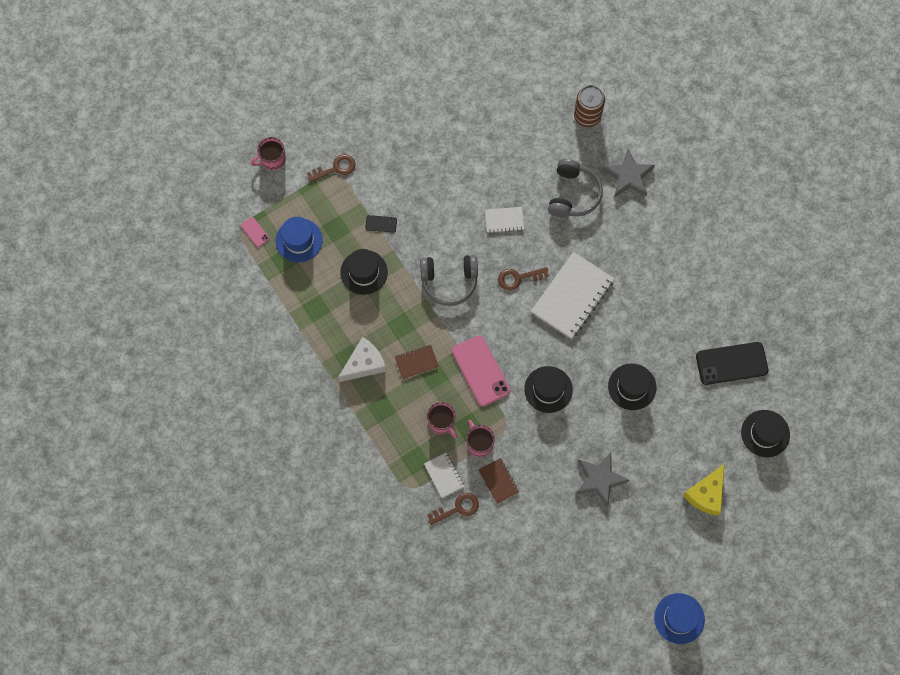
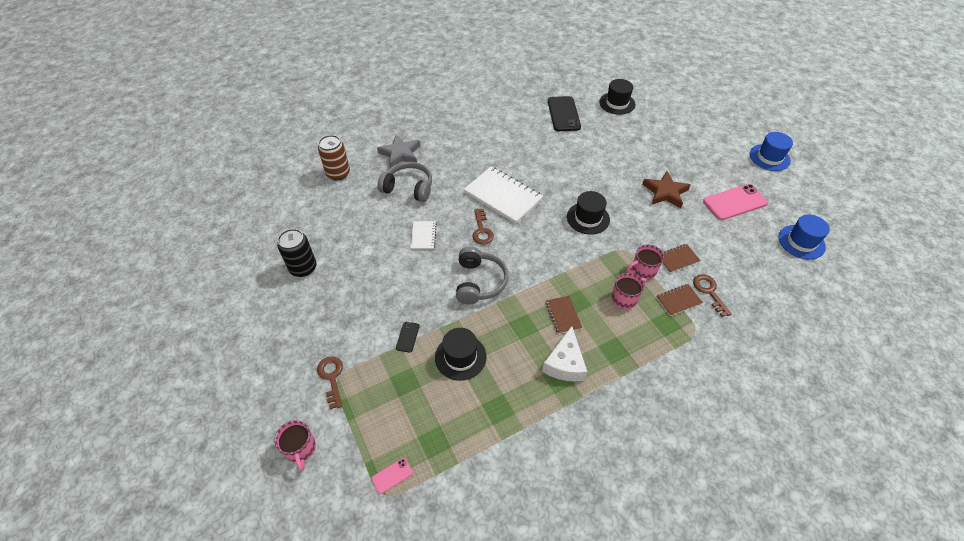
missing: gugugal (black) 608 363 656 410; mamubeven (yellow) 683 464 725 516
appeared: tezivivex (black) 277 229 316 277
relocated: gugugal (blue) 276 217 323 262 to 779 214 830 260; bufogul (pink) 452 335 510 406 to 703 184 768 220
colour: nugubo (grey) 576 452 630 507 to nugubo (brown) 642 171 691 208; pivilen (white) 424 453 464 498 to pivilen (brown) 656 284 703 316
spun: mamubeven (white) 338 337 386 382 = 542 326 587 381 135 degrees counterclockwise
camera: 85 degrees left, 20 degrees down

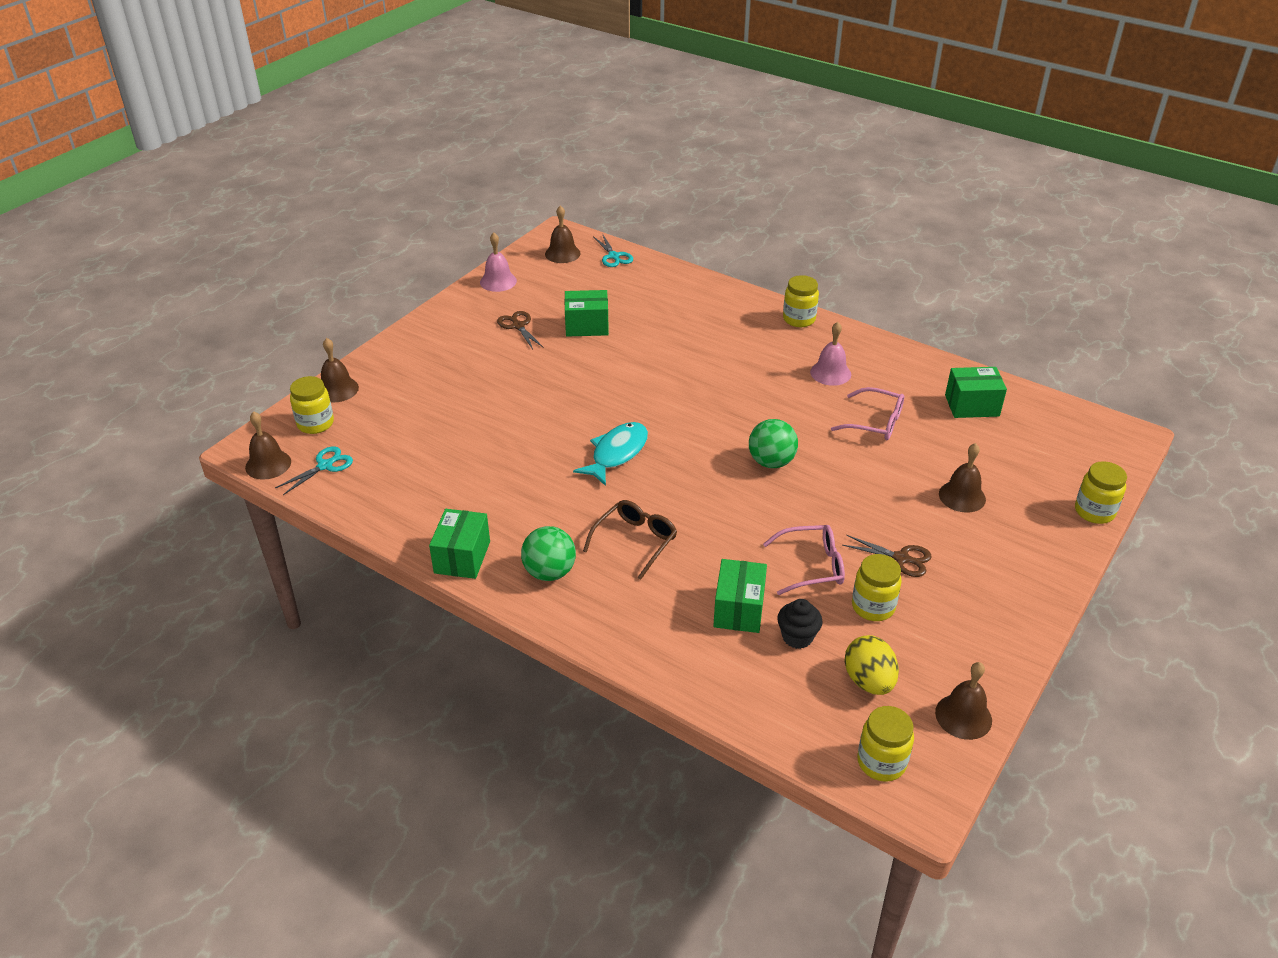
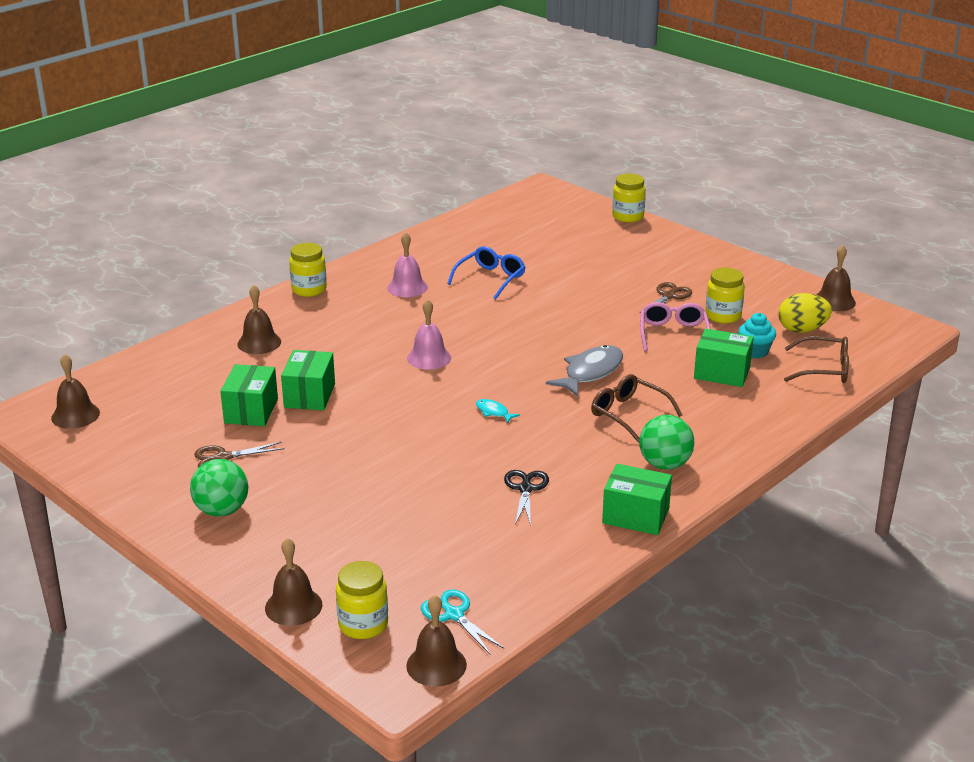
missing: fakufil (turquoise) 593 235 633 267; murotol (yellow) 857 706 914 782
appeared: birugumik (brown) 784 336 849 383; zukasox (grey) 546 345 623 397; fakufil (black) 504 470 549 526
relocated: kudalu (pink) 480 233 517 292 to 407 299 451 370; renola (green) 945 367 1007 418 to 281 350 335 410; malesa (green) 749 419 798 468 to 190 459 248 516; kudalu (brown) 939 443 986 513 to 237 285 281 354
colour: birugumik (pink) 831 387 904 440 to birugumik (blue) 447 246 525 299; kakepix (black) 777 599 823 649 to kakepix (turquoise) 738 313 776 358
size: zukasox (turquoise) 573 422 648 486 = 476 399 520 424 x0.48
camera: 80 degrees left, 10 degrees down

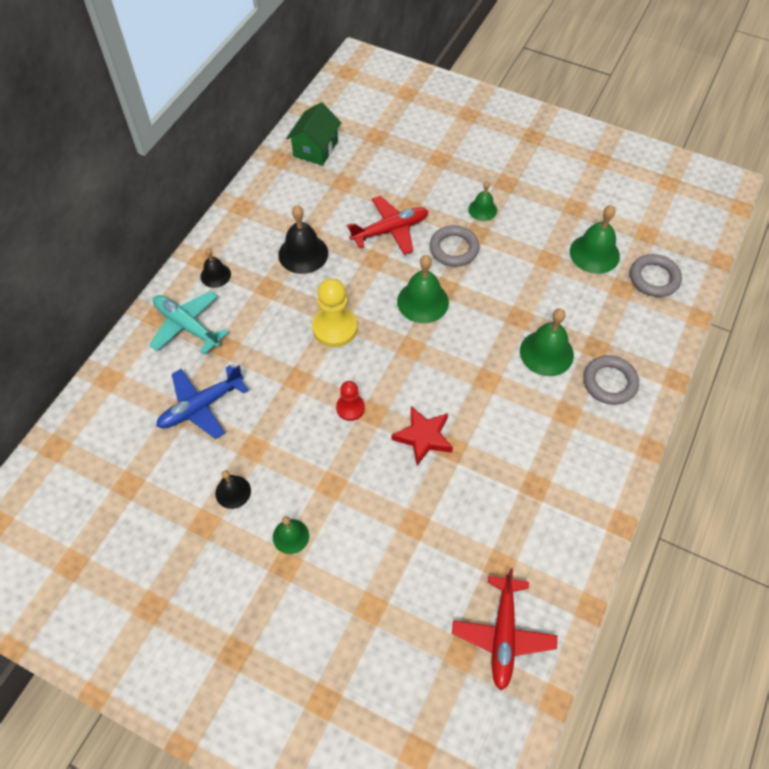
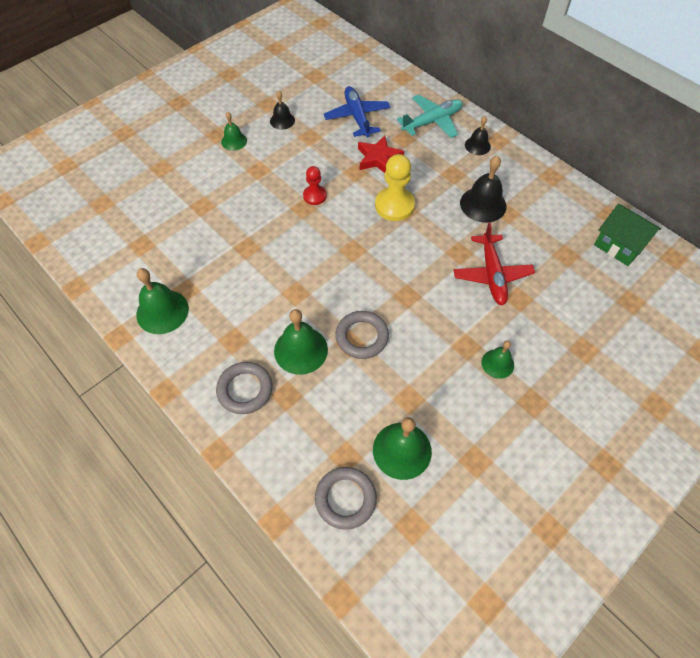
missing: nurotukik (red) 452 568 557 690
relocated: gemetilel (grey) 430 225 480 267 to 335 311 389 359; kudalu (green) 397 255 449 323 to 136 268 189 334; nugubo (red) 391 406 453 466 to 358 135 404 173
camera: 110 degrees right, 0 degrees up

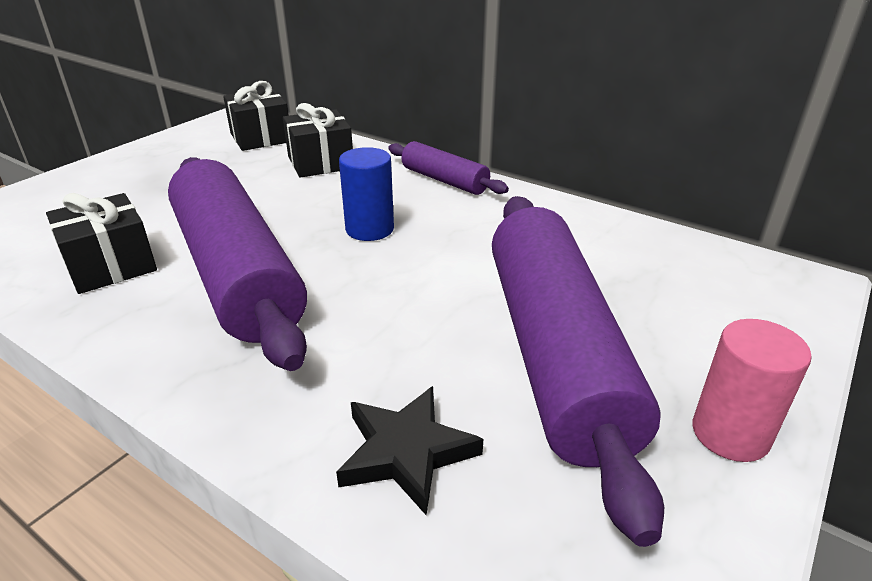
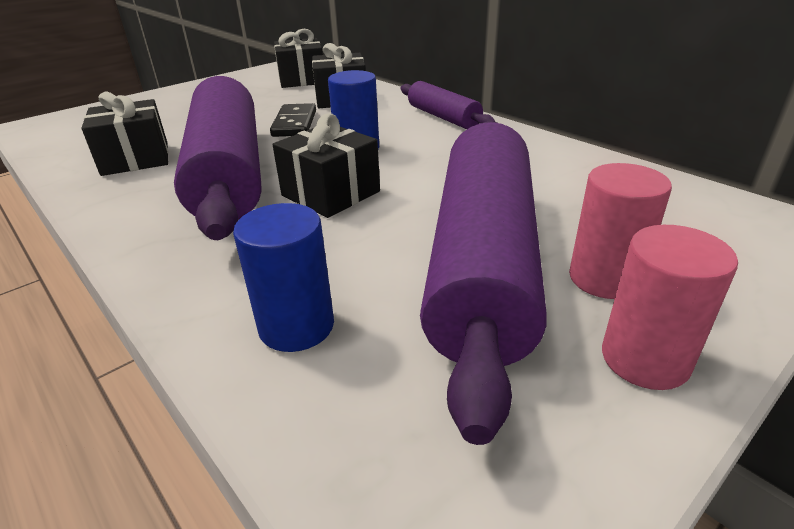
appeared: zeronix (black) 270 103 316 137; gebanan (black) 272 113 380 218; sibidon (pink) 569 163 672 299
exchanged: nugubo (black) 336 386 483 515 to sibidon (blue) 233 203 334 352
camera: 15 degrees right, 0 degrees up

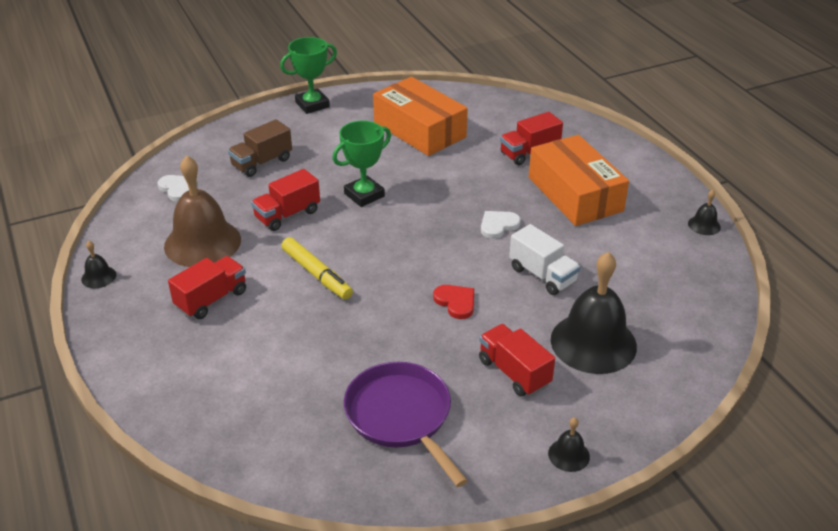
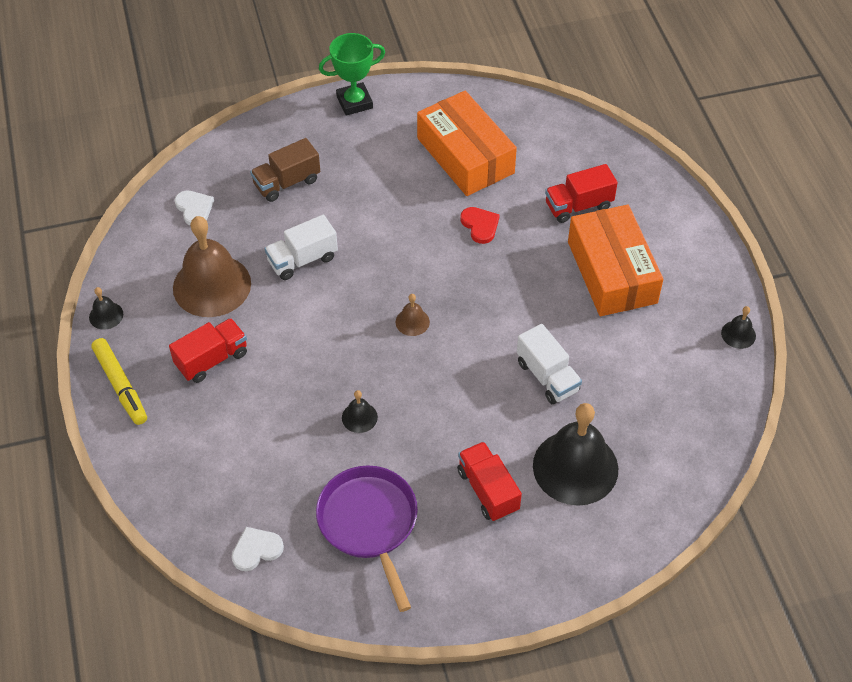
missing: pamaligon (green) 332 121 391 207
appeared: kudalu (brown) 396 294 430 336
relocated: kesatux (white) 481 211 521 239 to 232 527 284 571; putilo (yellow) 281 237 353 300 to 91 338 147 425; kesatux (red) 433 285 474 319 to 460 207 500 244; kudalu (black) 548 417 590 472 to 342 390 378 433
colour: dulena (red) 251 169 320 231 to dulena (white) 264 214 338 280
camera: 10 degrees right, 15 degrees up

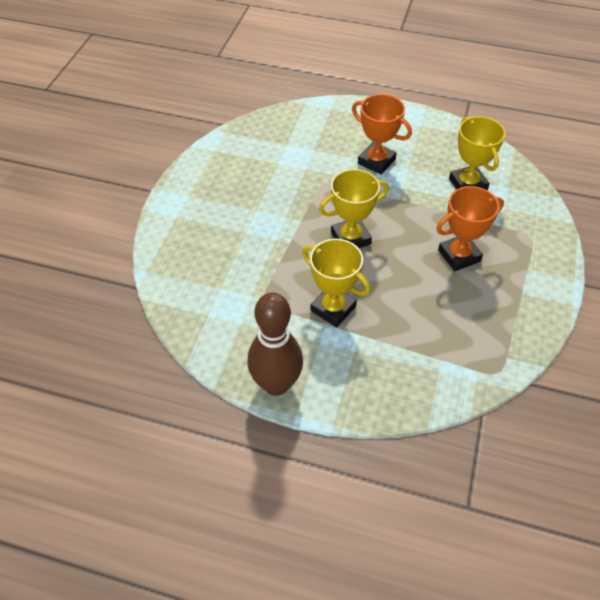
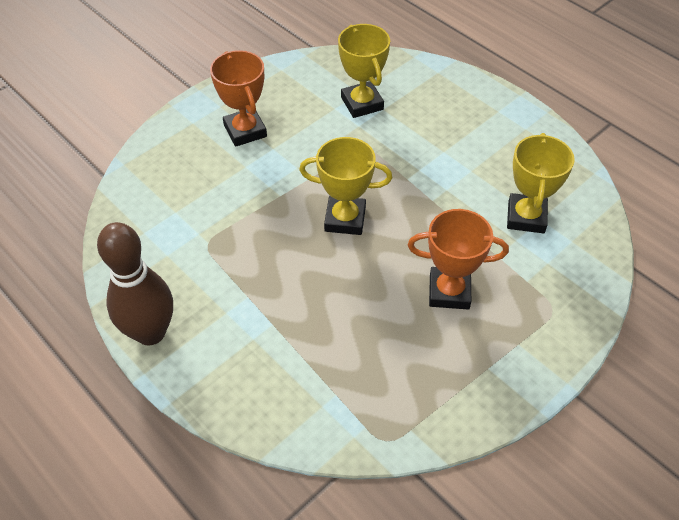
relocated: pamaligon (orange) 352 94 412 175 to 210 50 267 147; pamaligon (yellow) 302 239 371 327 to 338 24 390 118
camera: 30 degrees right, 0 degrees up

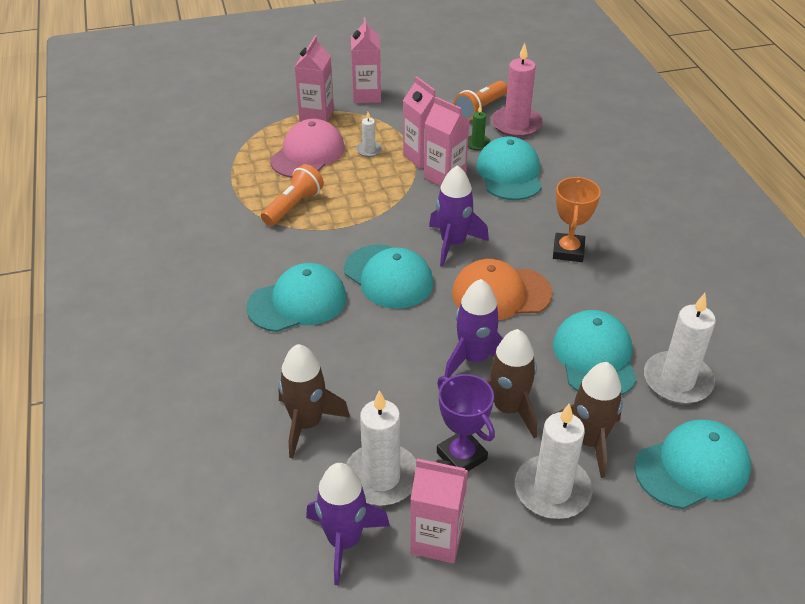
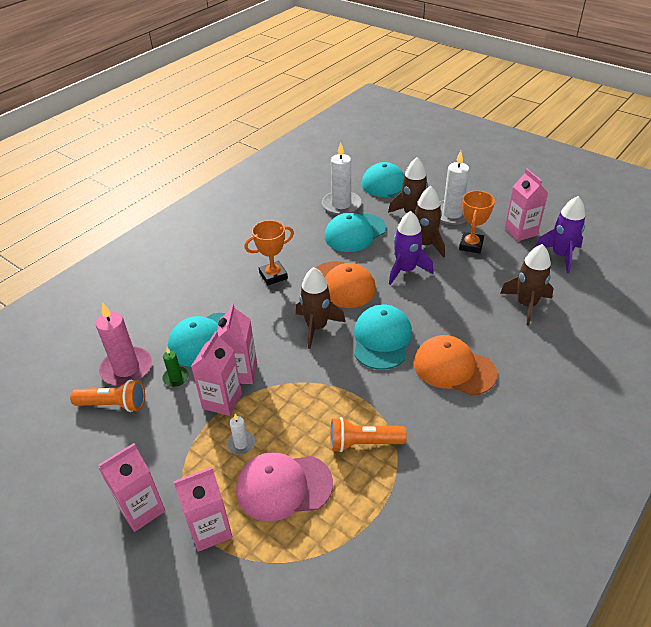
missing: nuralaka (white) 346 390 416 505
colour: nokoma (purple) 429 165 489 267 to nokoma (brown) 296 267 345 349; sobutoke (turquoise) 246 263 346 332 to sobutoke (orange) 414 335 497 396; pamaligon (purple) 437 374 495 471 to pamaligon (orange) 459 191 495 254
camera: 125 degrees left, 0 degrees up

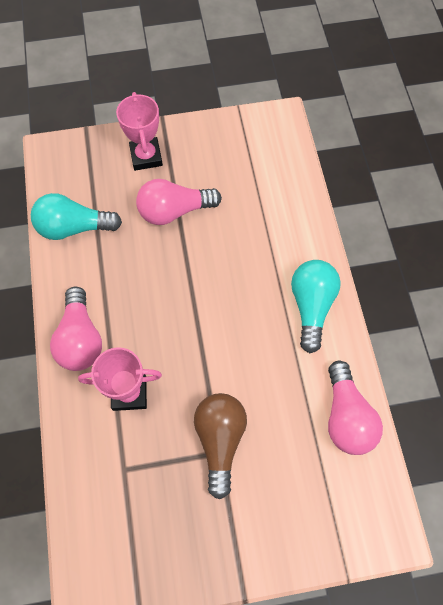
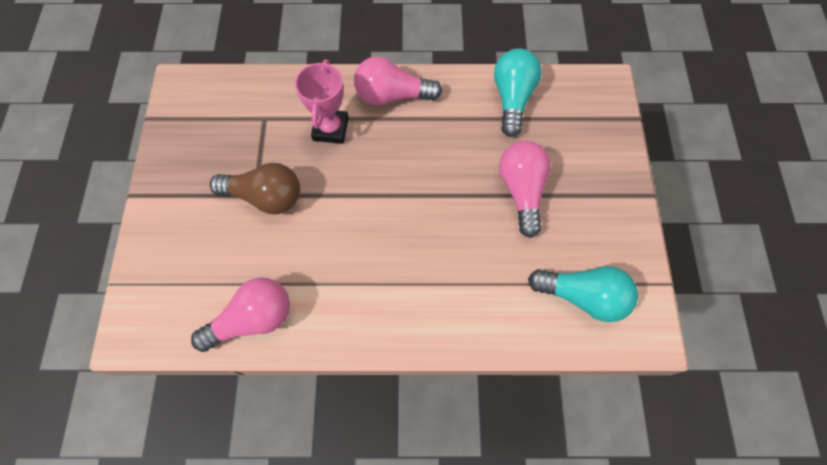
missing: pamaligon (pink) 116 92 163 171
relocated: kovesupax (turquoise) 291 260 340 353 to 528 266 638 322
spun: kovesupax (pink) 328 361 383 455 = 191 278 290 352 150 degrees clockwise
camera: 100 degrees right, 0 degrees up

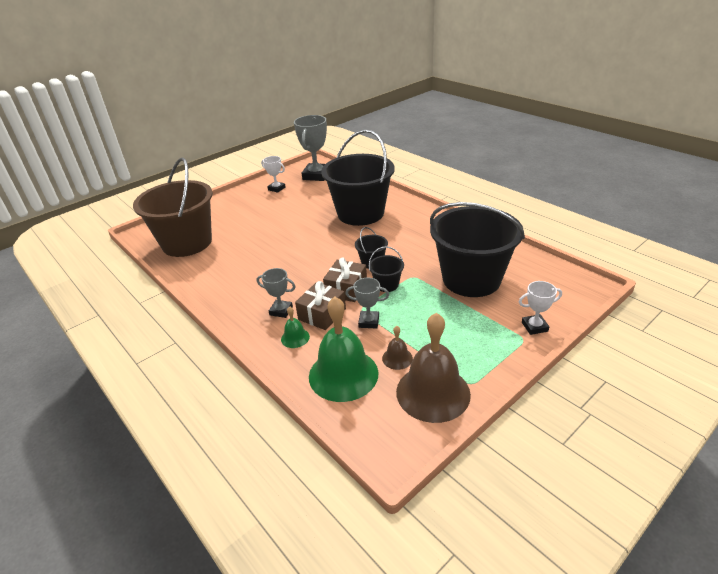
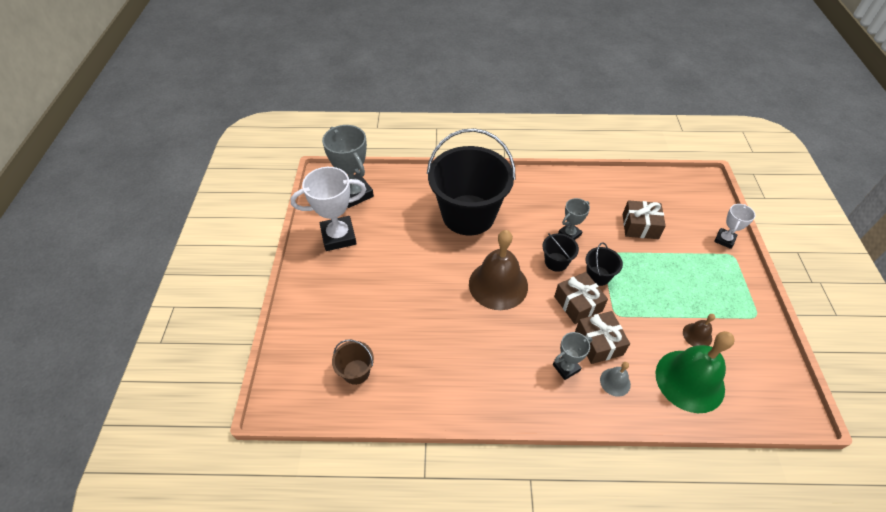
relocated: pamaligon (grey) 346 278 389 328 to 558 198 590 240; kudalu (brown) 396 313 471 423 to 469 230 528 310
exchanged: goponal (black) 430 202 525 297 to gebanan (brown) 623 200 666 239
colour: kudalu (green) 281 306 310 348 to kudalu (grey) 600 362 631 397
size: pamaligon (white) 261 156 285 193 = 291 167 366 251 x1.85; goponal (brown) 133 157 213 257 = 332 339 374 385 x0.41
camera: 50 degrees left, 15 degrees up

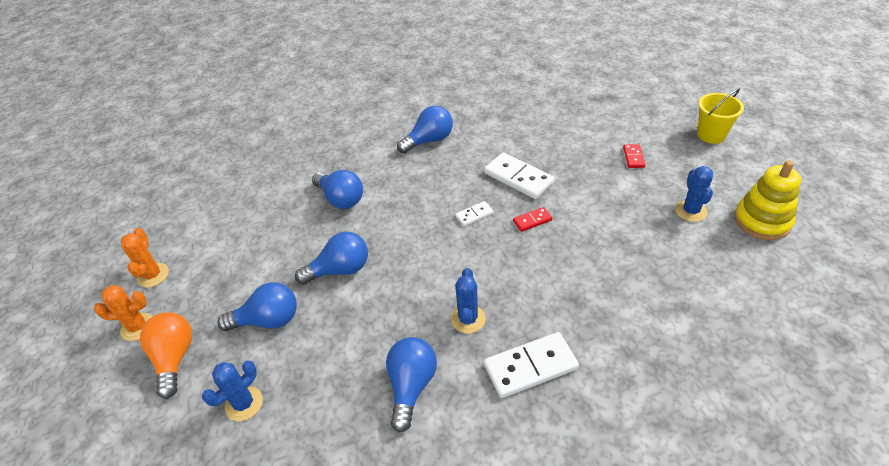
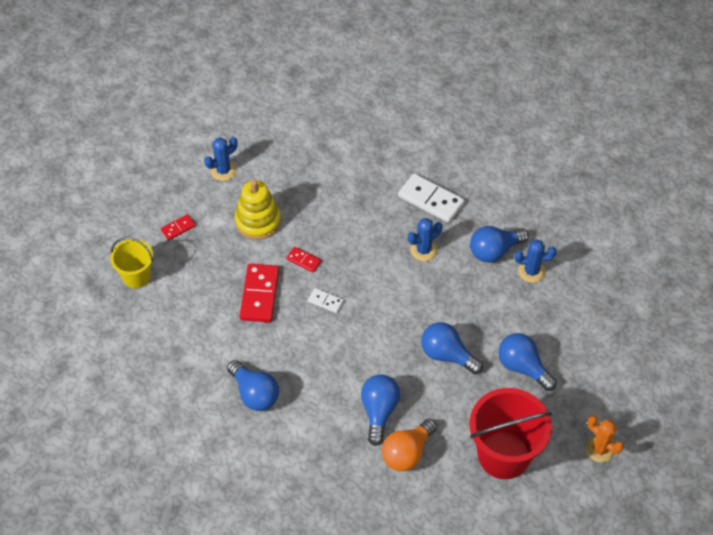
missing: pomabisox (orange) 121 228 169 287
appeared: goponal (red) 469 388 552 479
relocated: goponal (yellow) 697 88 744 144 to 110 237 153 288; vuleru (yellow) 734 160 801 240 to 235 180 281 240; kovesupax (orange) 140 312 192 399 to 382 419 437 471; pomabisox (blue) 202 361 263 421 to 515 239 557 283
colour: zeronix (white) 484 152 555 199 to zeronix (red) 240 264 279 322
spun: kovesupax (blue) 397 106 453 154 = 227 360 279 411 150 degrees counterclockwise
camera: 130 degrees left, 10 degrees up

